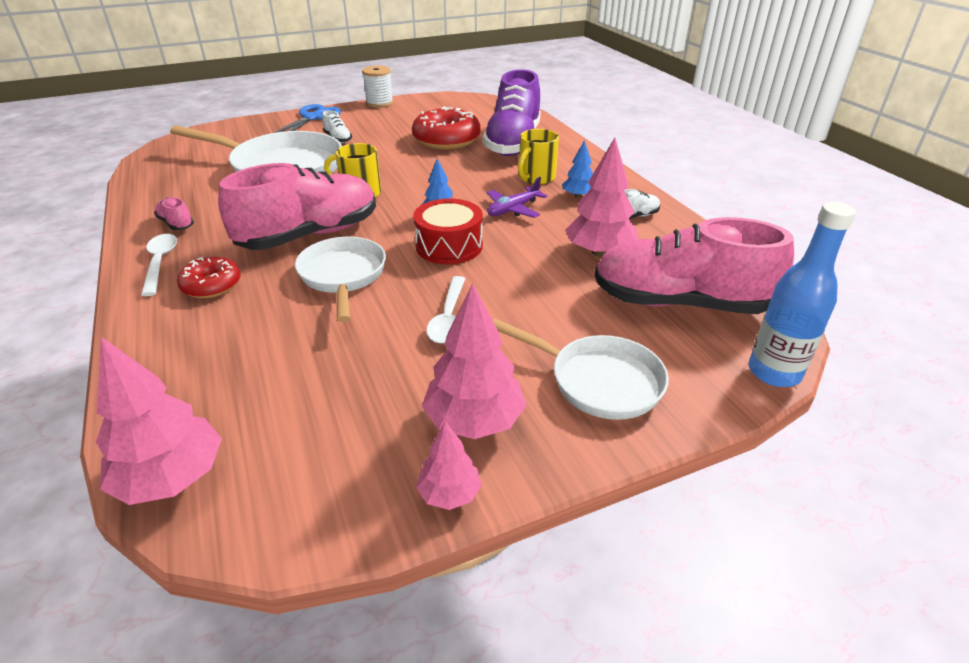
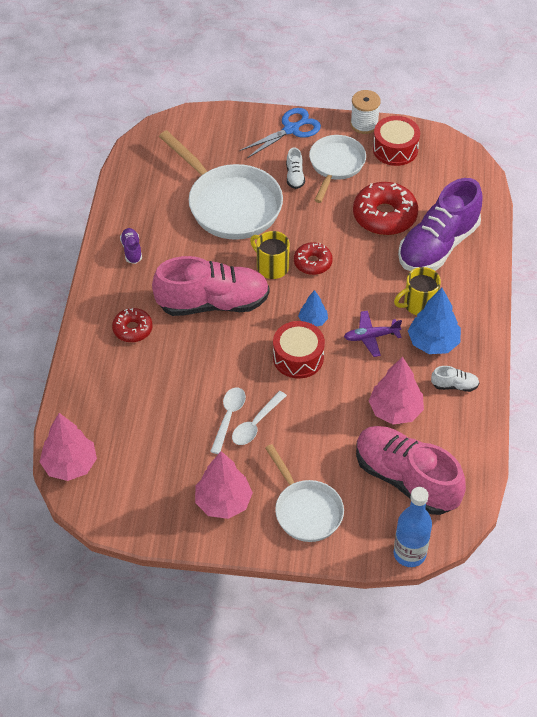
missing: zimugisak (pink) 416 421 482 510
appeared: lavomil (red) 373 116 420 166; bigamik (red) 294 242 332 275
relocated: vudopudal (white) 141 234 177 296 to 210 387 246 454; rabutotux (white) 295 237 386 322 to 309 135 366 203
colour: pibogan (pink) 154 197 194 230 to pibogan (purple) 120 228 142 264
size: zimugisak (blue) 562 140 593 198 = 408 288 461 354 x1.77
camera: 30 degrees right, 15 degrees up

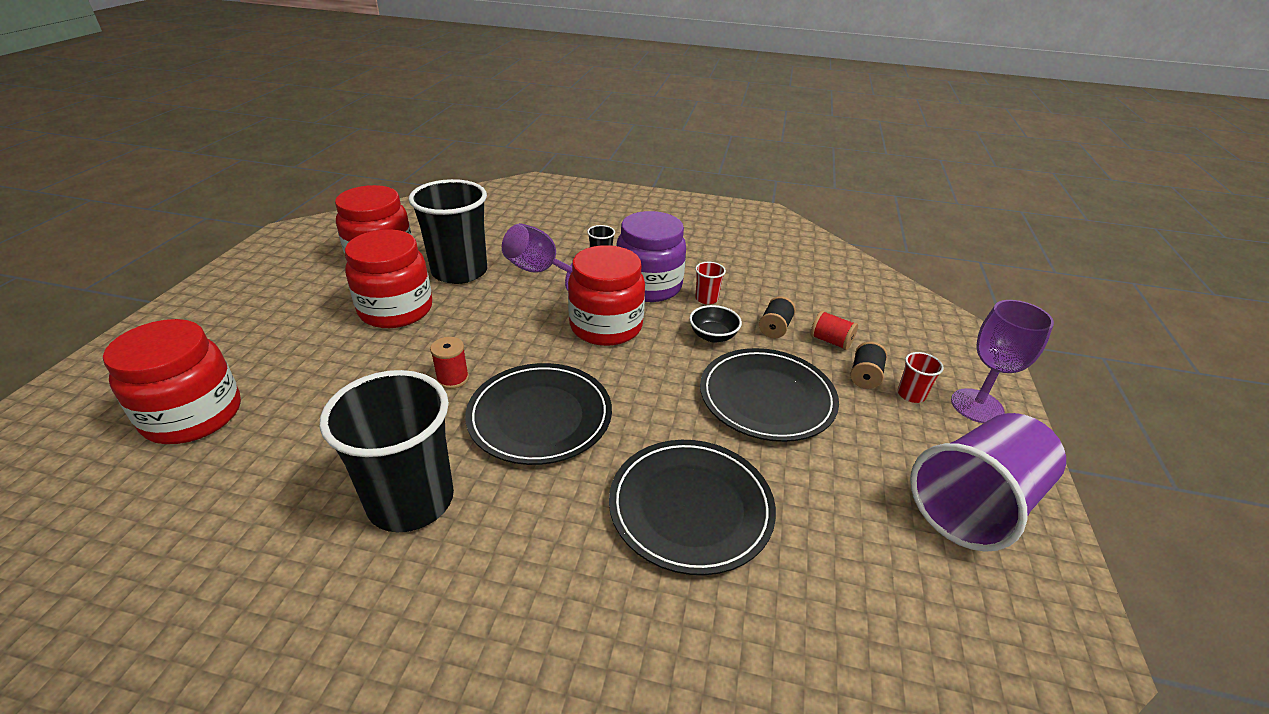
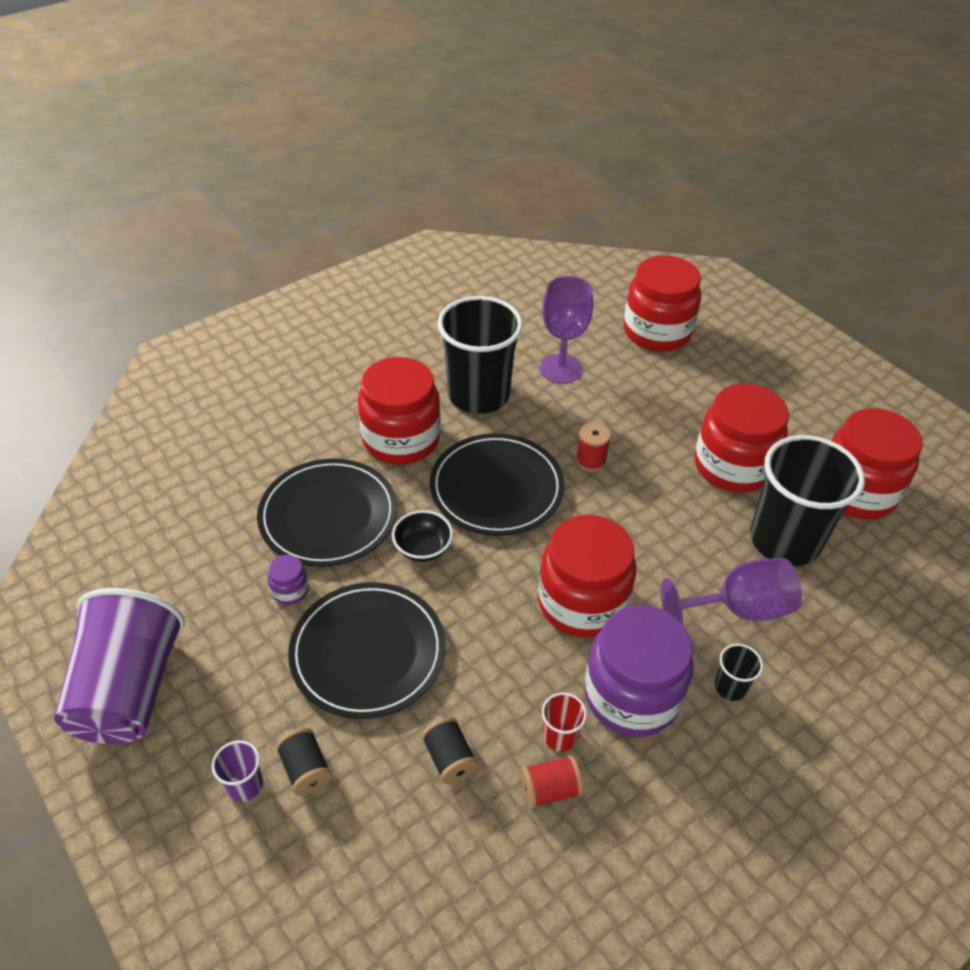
appeared: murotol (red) 358 357 441 464; murotol (purple) 267 555 309 605
relocated: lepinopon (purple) 951 300 1054 423 to 540 276 593 384; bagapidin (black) 689 305 742 343 to 392 510 453 562; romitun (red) 810 311 858 350 to 520 755 583 809
colour: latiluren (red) 898 352 944 403 to latiluren (purple) 212 741 263 802
camera: 130 degrees right, 10 degrees up

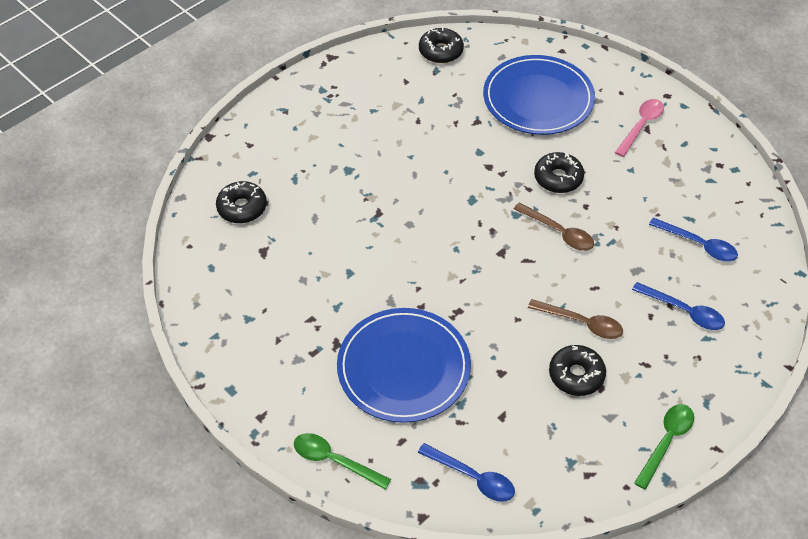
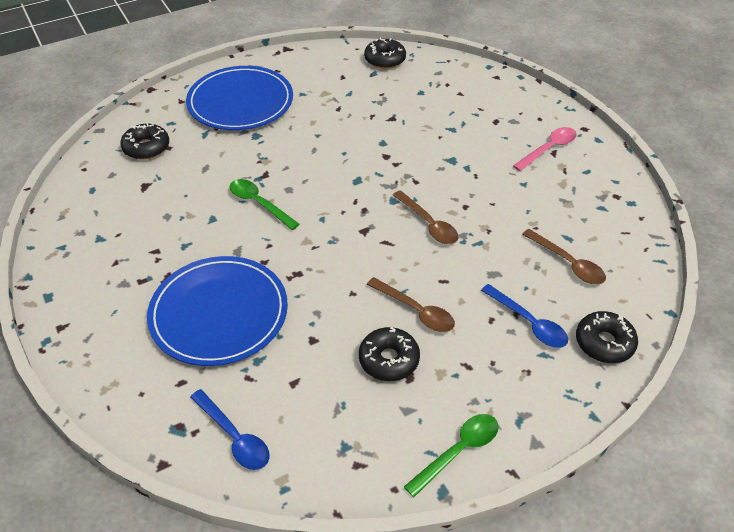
relocated: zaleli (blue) 483 55 595 135 to 186 66 293 130; bigamik (black) 534 152 584 193 to 576 311 638 363; vudopudal (green) 294 433 391 490 to 230 179 299 230
colour: vudopudal (blue) 649 217 738 262 to vudopudal (brown) 522 229 606 284
camera: 15 degrees right, 5 degrees down

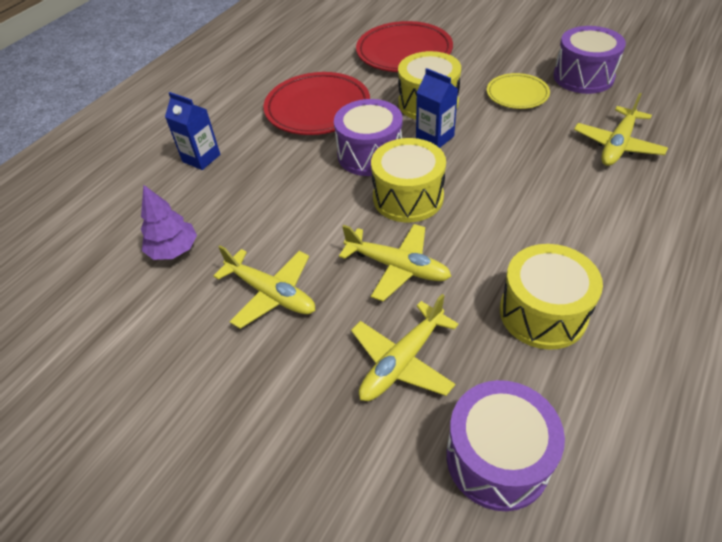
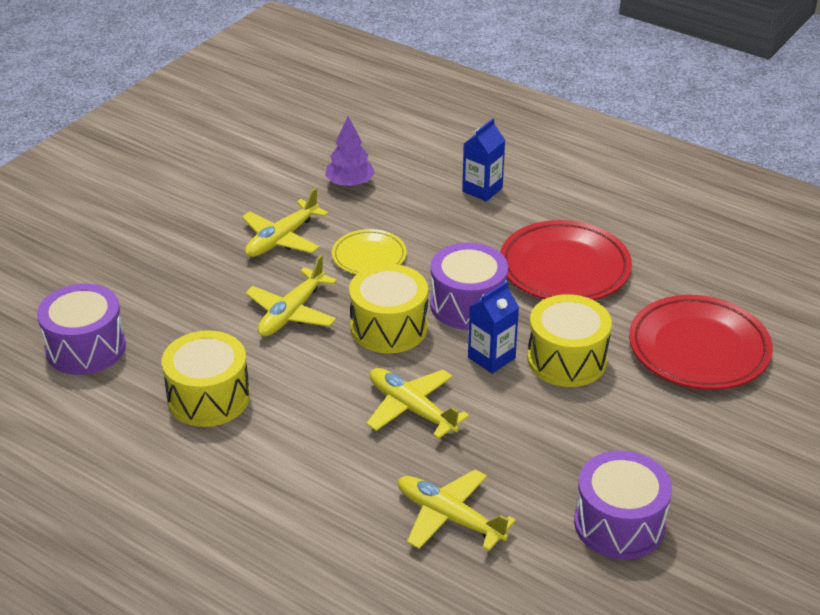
relocated: zaleli (yellow) 487 73 550 109 to 332 229 407 275; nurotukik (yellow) 351 294 459 401 to 366 368 469 439
camera: 90 degrees right, 10 degrees down

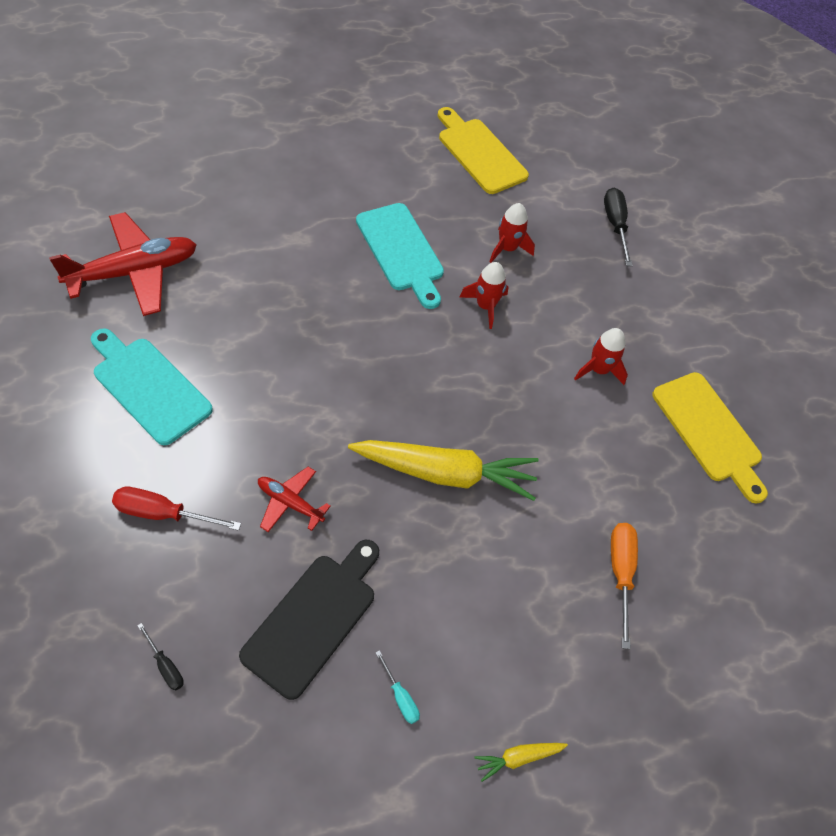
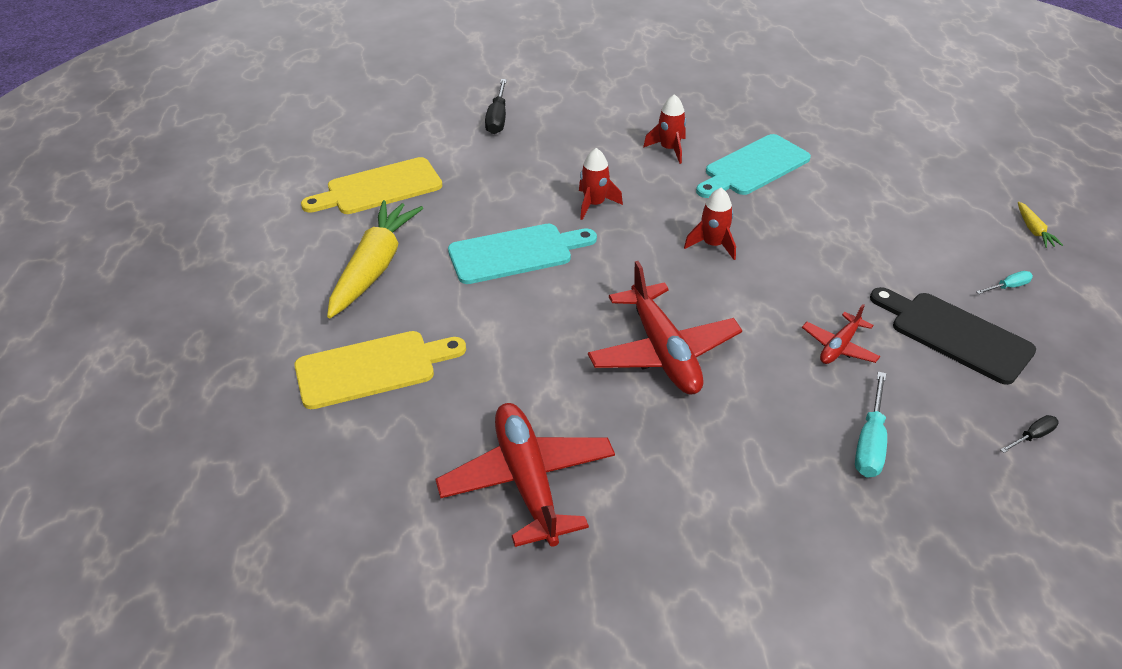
missing: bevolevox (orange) 611 523 638 649
appeared: nurotukik (red) 588 261 742 395
relocated: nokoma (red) 489 203 535 263 to 684 188 736 260; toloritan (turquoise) 91 328 213 445 to 696 134 811 198; toloritan (yellow) 652 372 768 504 to 294 331 466 409; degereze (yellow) 348 440 539 501 to 327 200 423 318
colour: bevolevox (red) 112 487 241 531 to bevolevox (turquoise) 855 372 887 477
spun: bevolevox (black) 604 188 633 266 = 485 79 507 134 90 degrees counterclockwise
camera: 75 degrees left, 15 degrees down

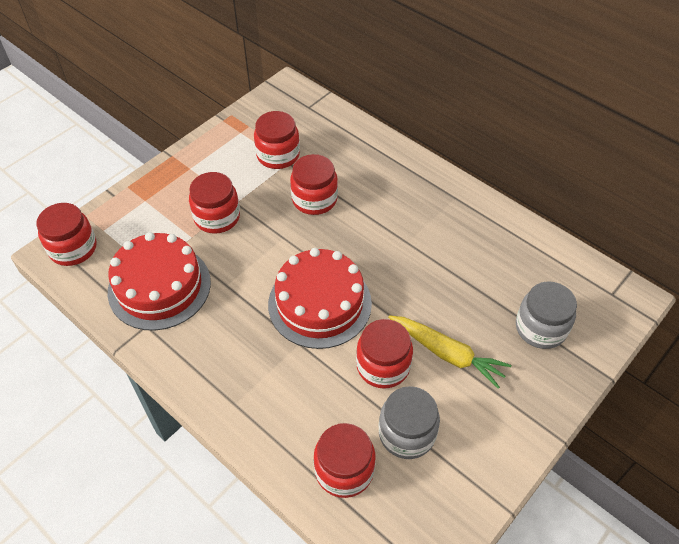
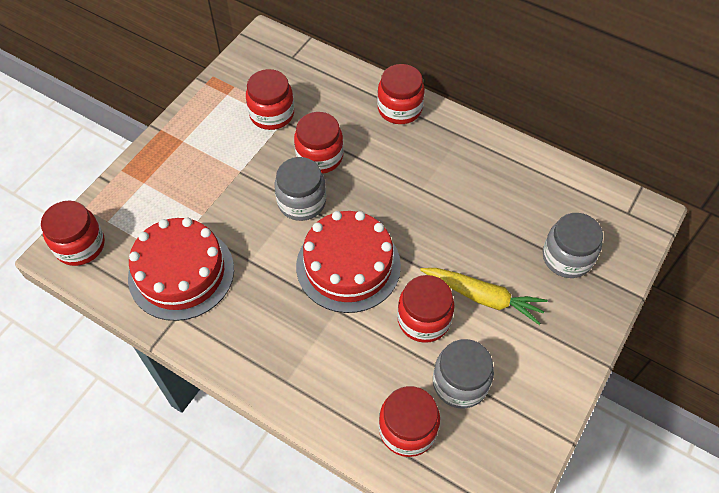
appeared: murotol (grey) 275 157 326 221
relocated: murotol (red) 189 172 240 234 to 377 64 425 124
camera: 10 degrees left, 5 degrees up

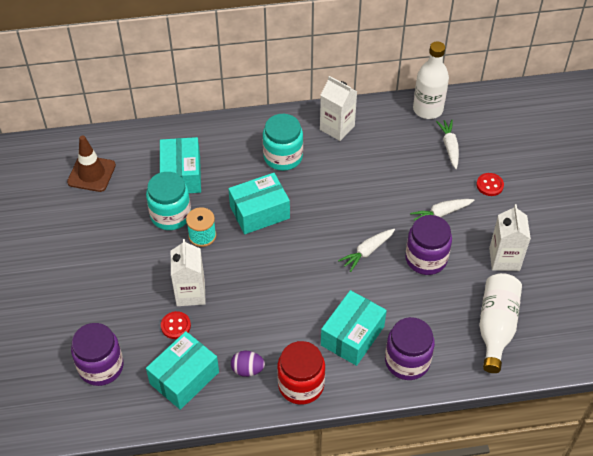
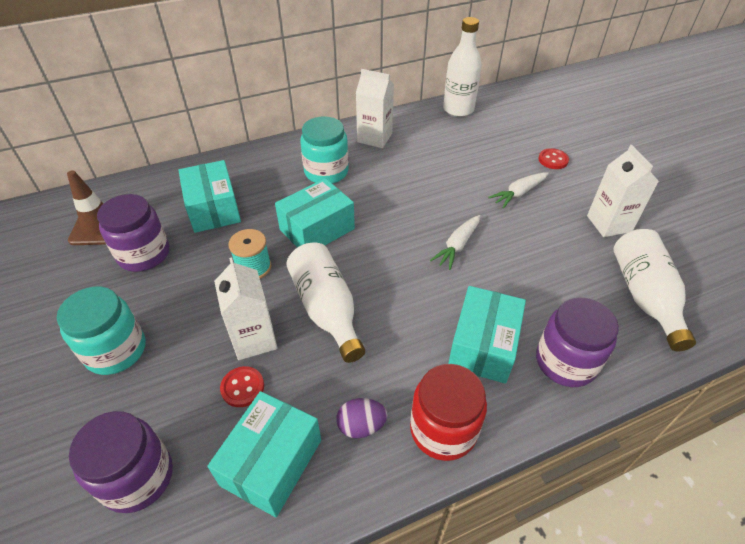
missing: degereze (white) 436 120 459 169
appeared: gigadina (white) 286 243 365 363
relocated: murotol (turquoise) 146 172 191 230 to 57 287 146 375; murotol (purple) 405 215 452 275 to 97 194 169 272
camera: 15 degrees left, 5 degrees down

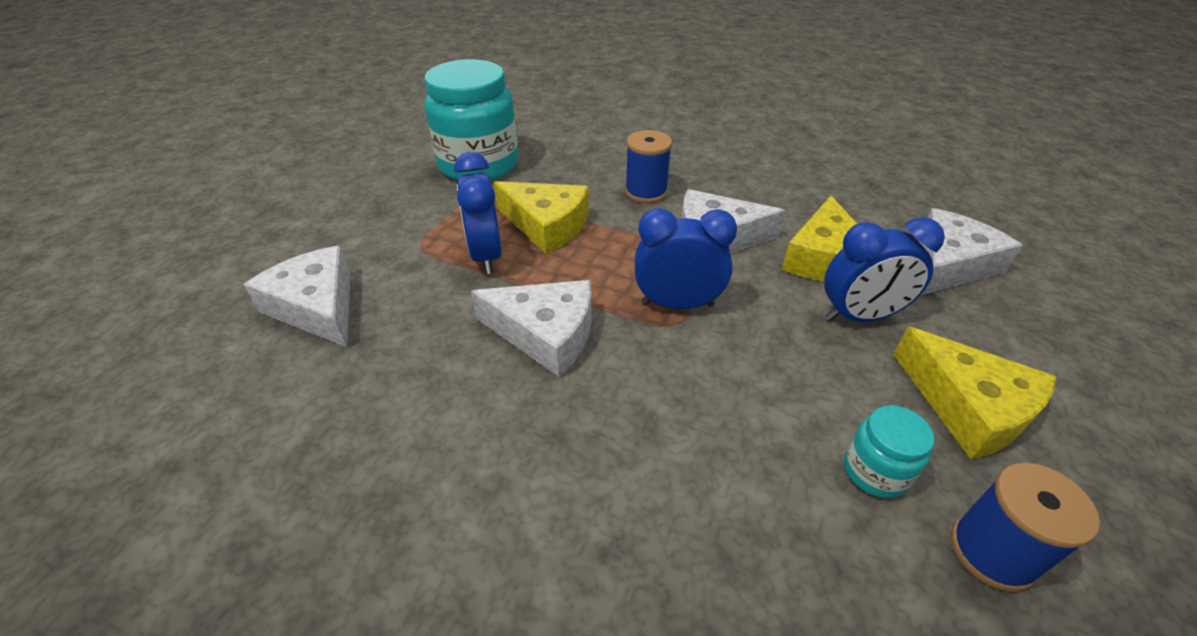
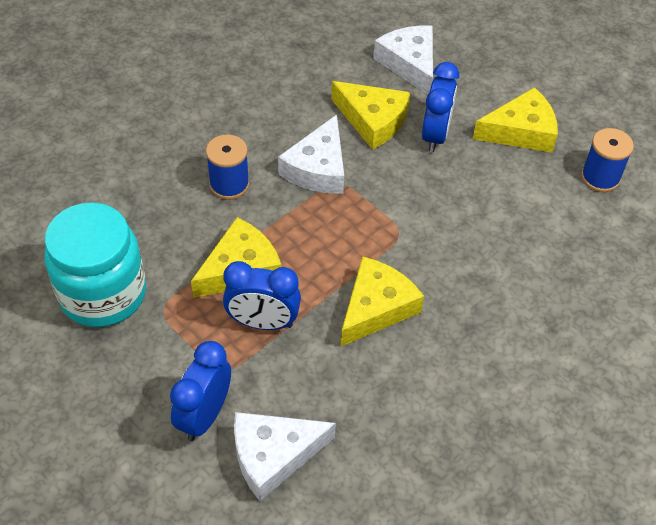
missing: murotol (turquoise) 844 405 934 498
relocated: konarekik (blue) 635 208 737 309 to 170 341 231 441
colour: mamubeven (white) 471 280 592 377 to mamubeven (yellow) 340 256 424 347
camera: 70 degrees left, 10 degrees up

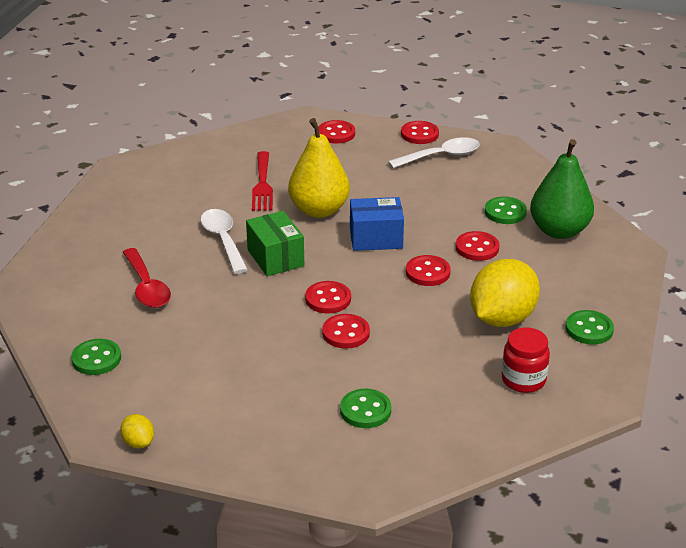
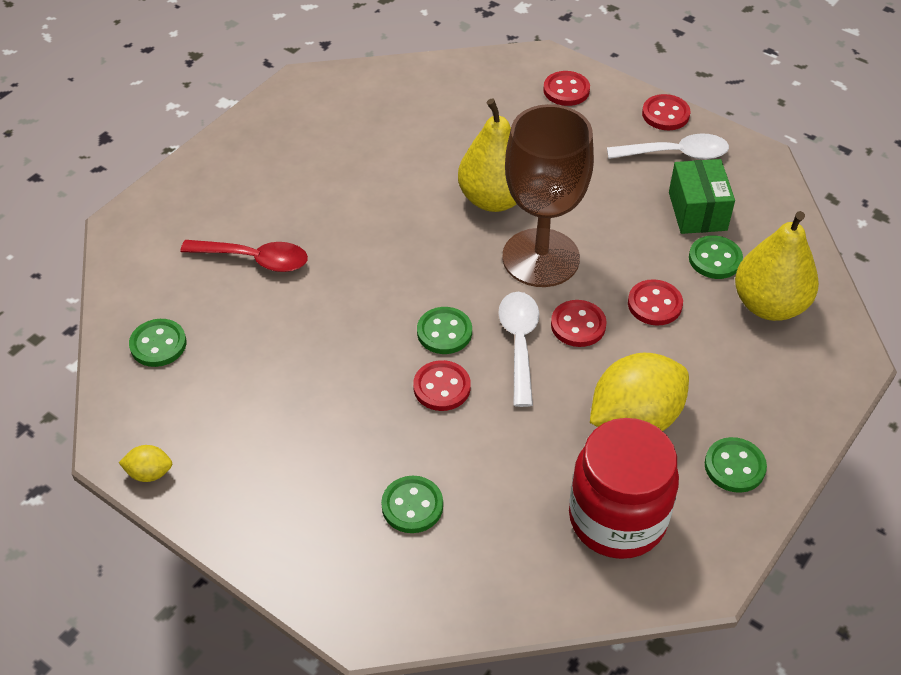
missing: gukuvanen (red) 252 151 273 211
relocated: vudopudal (white) 200 209 248 274 to 498 292 539 407; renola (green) 246 211 304 276 to 669 159 735 234
exchanged: renola (blue) 350 197 404 251 to lepinopon (brown) 502 104 594 287
colour: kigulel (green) 530 139 594 239 to kigulel (yellow) 735 211 819 321; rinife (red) 305 281 351 314 to rinife (green) 417 307 472 354
spun: vudopudal (red) 123 248 171 308 = 180 240 308 272 75 degrees counterclockwise; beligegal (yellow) 120 414 154 448 = 119 445 172 482 75 degrees counterclockwise
size: murotol (red) 502 327 550 393 = 569 418 679 559 x1.77
camera: 20 degrees right, 15 degrees up

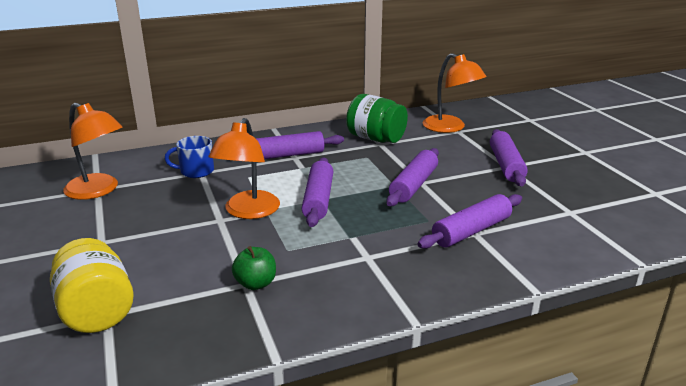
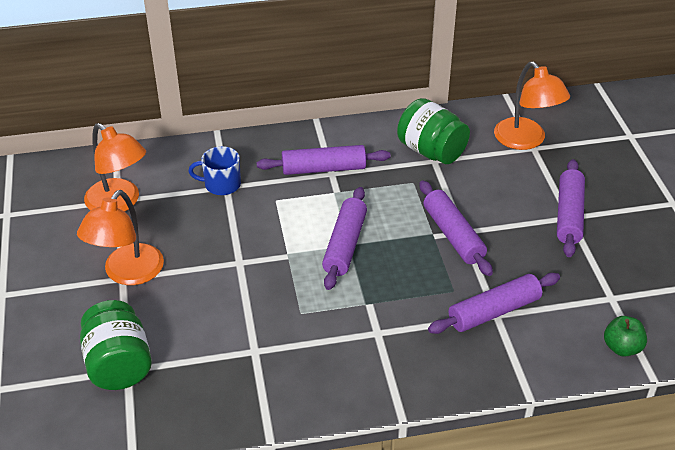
relocated: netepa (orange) 208 118 280 219 to 77 190 164 285; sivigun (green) 232 246 276 290 to 604 316 647 357
colour: murotol (yellow) 50 238 134 333 to murotol (green) 80 300 152 390
spun: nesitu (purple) 387 148 439 206 = 420 180 493 276 60 degrees counterclockwise
camera: 10 degrees right, 15 degrees up

